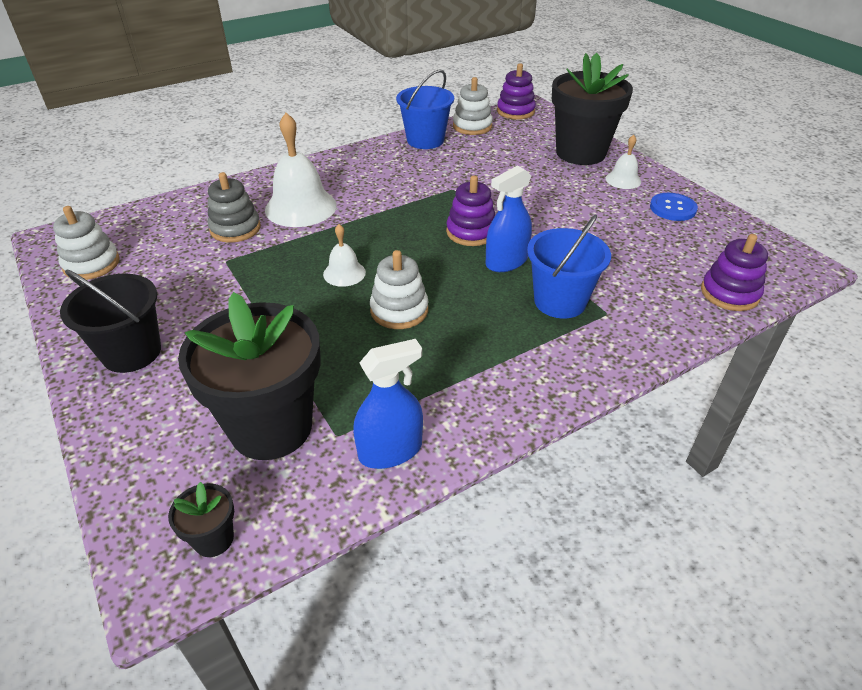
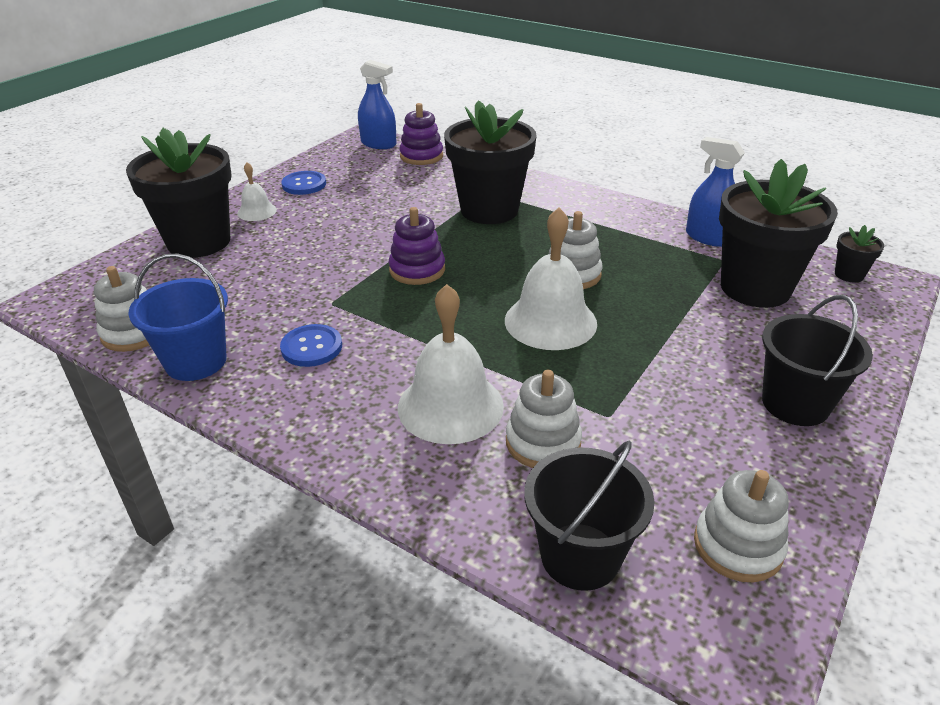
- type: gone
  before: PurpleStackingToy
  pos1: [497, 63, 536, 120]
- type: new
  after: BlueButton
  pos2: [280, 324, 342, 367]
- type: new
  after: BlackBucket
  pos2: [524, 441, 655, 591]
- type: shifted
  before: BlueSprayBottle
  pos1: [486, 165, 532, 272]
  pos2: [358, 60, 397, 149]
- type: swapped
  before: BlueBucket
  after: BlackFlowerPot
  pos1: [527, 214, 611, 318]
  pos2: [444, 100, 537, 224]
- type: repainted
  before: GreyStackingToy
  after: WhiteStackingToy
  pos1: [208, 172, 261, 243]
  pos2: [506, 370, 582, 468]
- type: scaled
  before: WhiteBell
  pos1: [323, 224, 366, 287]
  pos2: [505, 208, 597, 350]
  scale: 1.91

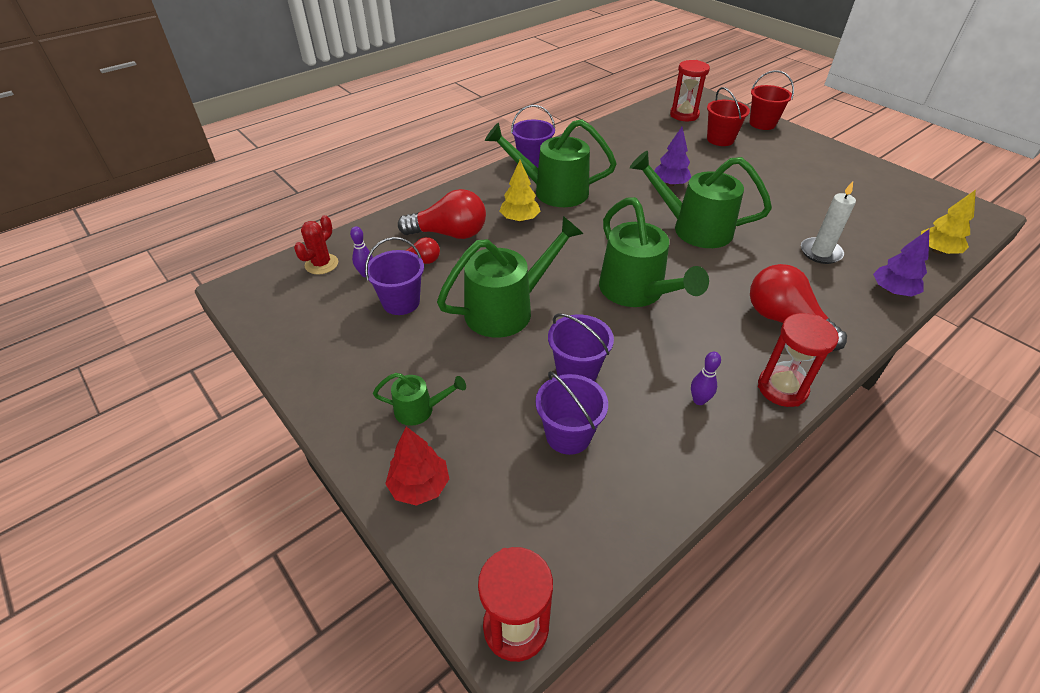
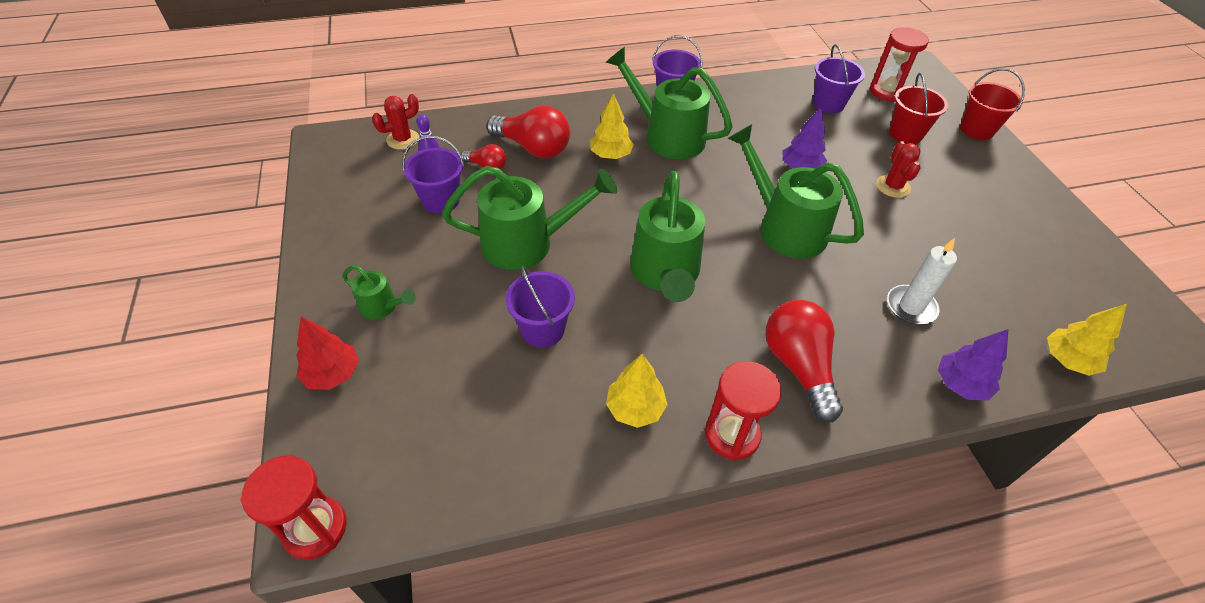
- type: new
  after: RedCactus
  pos2: [876, 141, 920, 198]
- type: shifted
  before: PurpleBucket
  pos1: [536, 371, 608, 455]
  pos2: [813, 44, 865, 113]
- type: swapped
  before: PurpleBowlingPin
  after: YellowTree
  pos1: [691, 352, 721, 405]
  pos2: [606, 354, 667, 428]

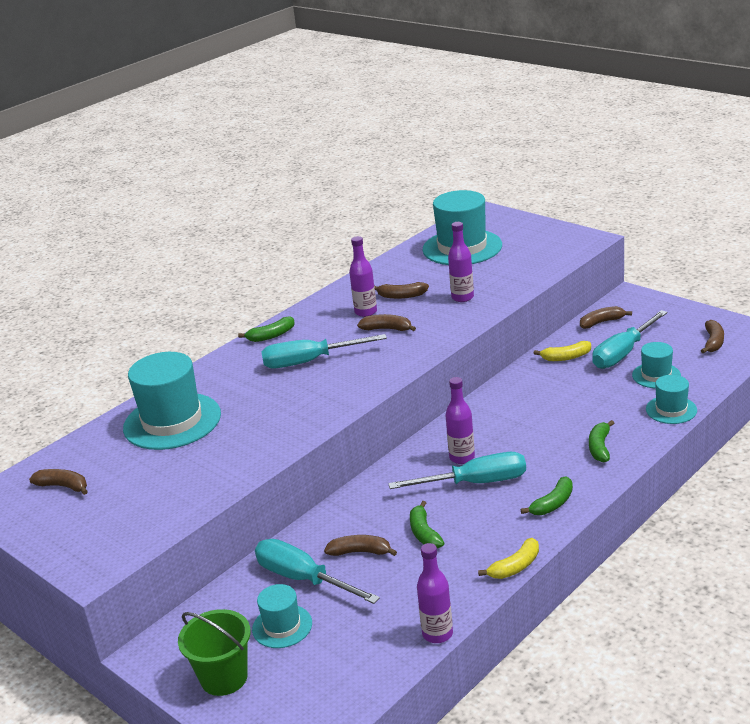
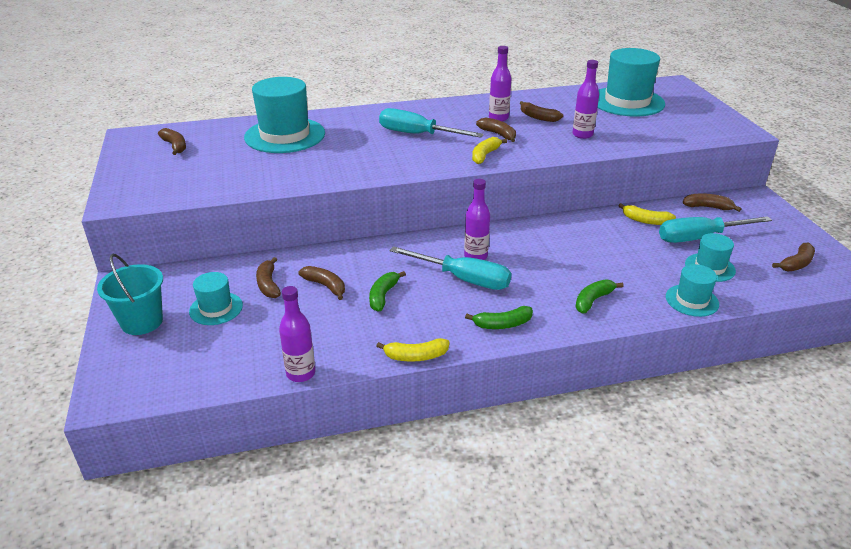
- type: gone
  before: GreenBanana
  pos1: [238, 316, 295, 342]
- type: new
  after: YellowBanana
  pos2: [472, 137, 507, 164]
- type: swapped
  before: TurquoiseScrewdriver
  after: BrownBanana
  pos1: [255, 539, 380, 604]
  pos2: [256, 257, 281, 298]
- type: repainted
  before: GreenBucket
  after: TurquoiseBucket
  pos1: [178, 609, 251, 696]
  pos2: [97, 254, 163, 335]

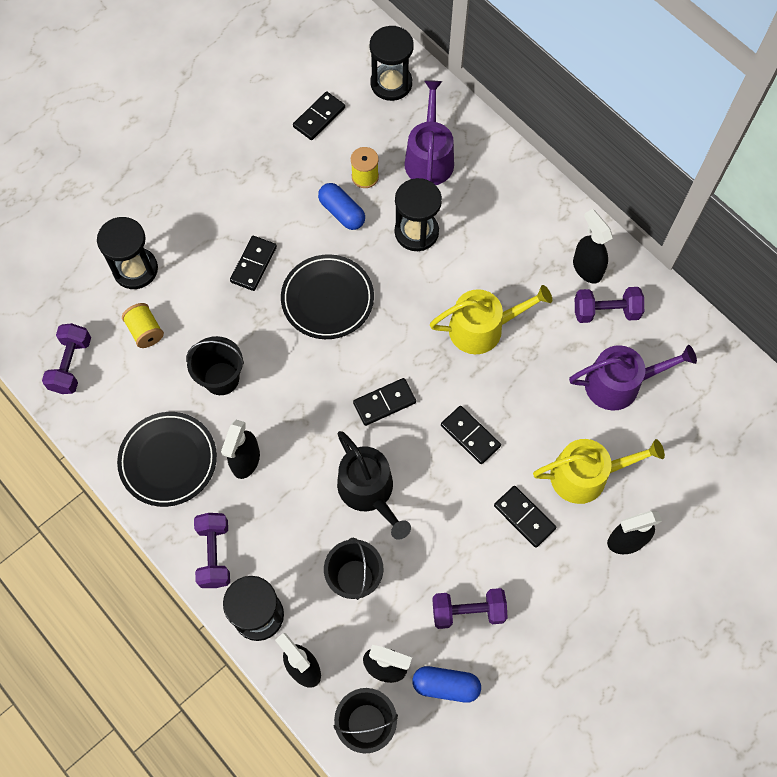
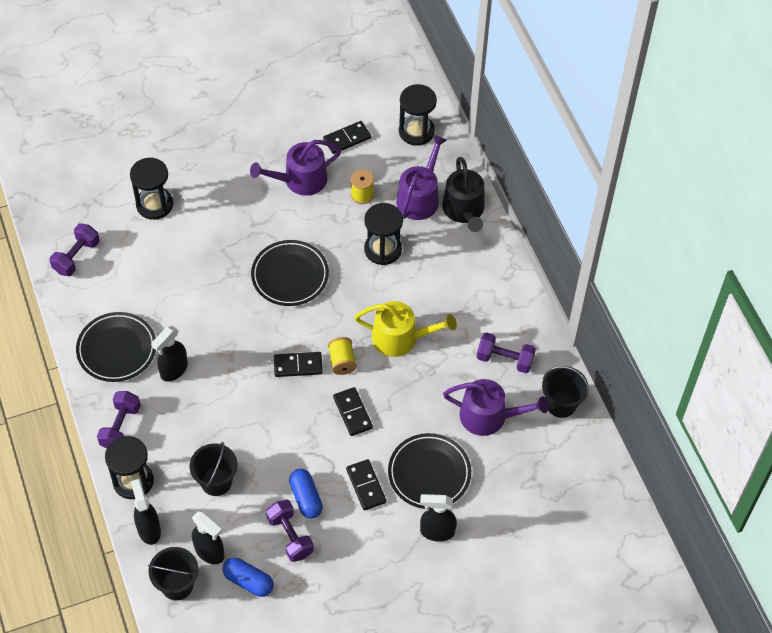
- type: gone
  before: BlackDomino
  pos1: [230, 236, 277, 291]
- type: gone
  before: BlackSprayBottle
  pos1: [573, 209, 613, 284]
- type: new
  after: PurpleWateringCan
  pos2: [250, 140, 341, 196]
- type: shifted
  before: YellowSpool
  pos1: [122, 303, 164, 348]
  pos2: [328, 337, 357, 375]
- type: shifted
  before: BlackBucket
  pos1: [186, 336, 244, 395]
  pos2: [542, 366, 589, 418]
- type: shifted
  before: BlueCapsule
  pos1: [318, 183, 365, 230]
  pos2: [289, 469, 323, 519]
- type: shifted
  before: BlackWateringCan
  pos1: [337, 431, 411, 540]
  pos2: [442, 157, 485, 232]
- type: swapped
  before: YellowWateringCan
  after: BlackPlate
  pos1: [533, 439, 665, 504]
  pos2: [388, 433, 471, 509]
- type: rotated
  before: PurpleDumbbell
  pos1: [432, 588, 508, 629]
  pos2: [266, 499, 314, 562]
  turn: 45

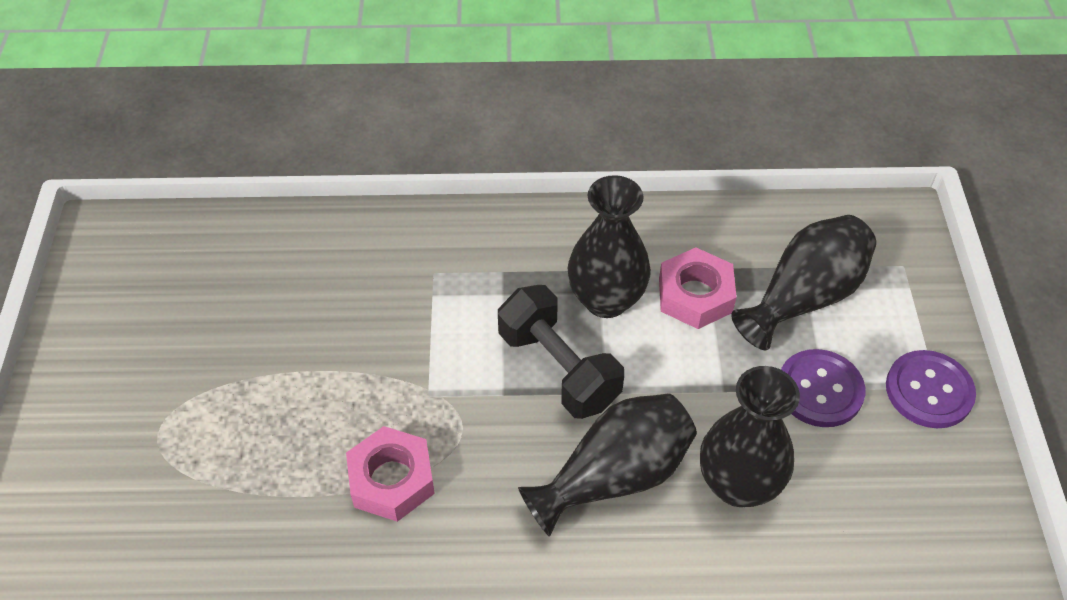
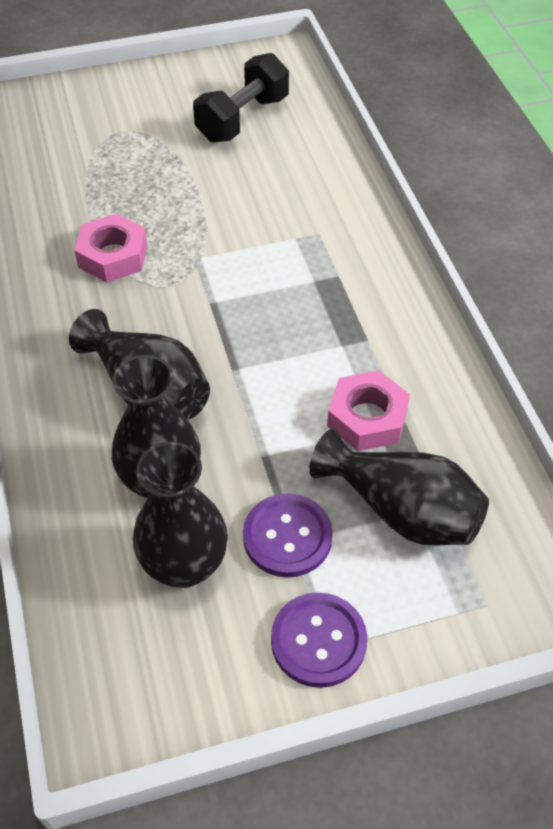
- type: shifted
  before: BlackDumbbell
  pos1: [498, 285, 624, 419]
  pos2: [193, 53, 289, 143]
- type: shifted
  before: BlackVase
  pos1: [567, 175, 651, 318]
  pos2: [133, 442, 228, 588]

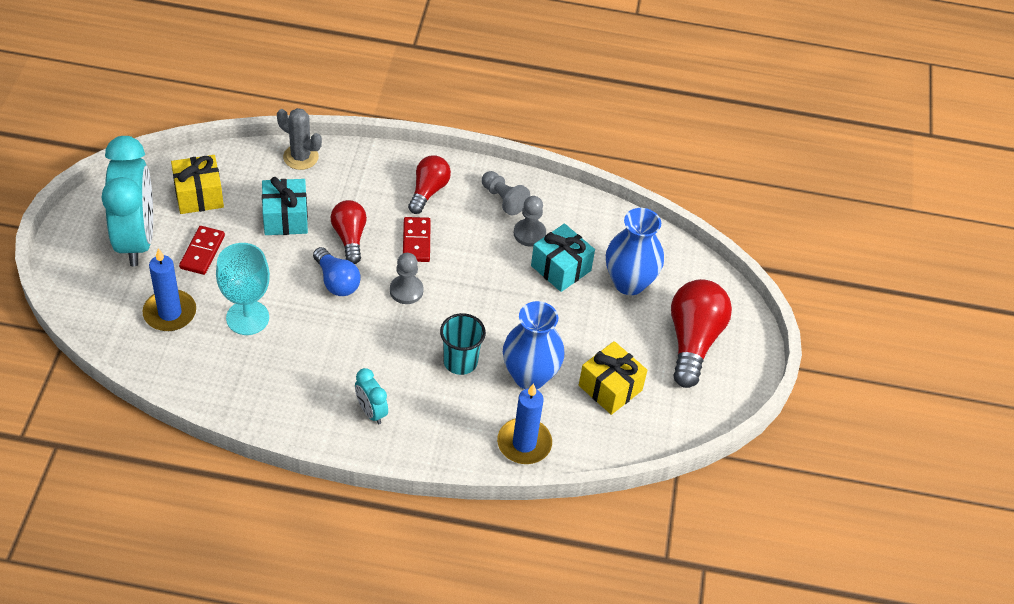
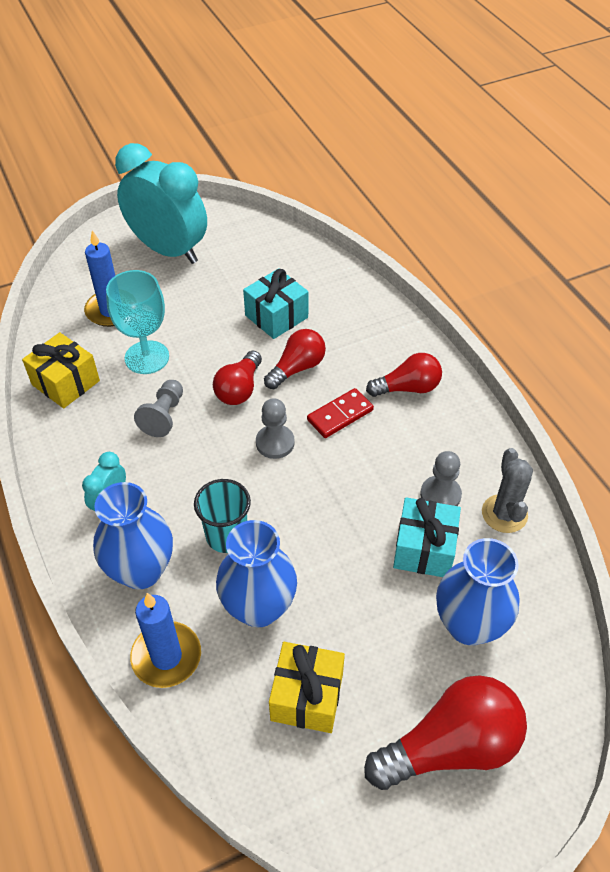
- type: gone
  before: RedDomino
  pos1: [179, 226, 225, 275]
- type: new
  after: BlueVase
  pos2: [93, 482, 173, 589]
- type: shifted
  before: YellowGift
  pos1: [171, 155, 224, 214]
  pos2: [22, 332, 100, 408]
- type: shifted
  before: GreyCactus
  pos1: [277, 108, 322, 170]
  pos2: [482, 448, 533, 533]
- type: shifted
  before: GreyPawn
  pos1: [482, 171, 530, 215]
  pos2: [134, 380, 183, 437]
- type: repainted
  before: BlueLightBulb
  after: RedLightBulb
  pos1: [313, 247, 361, 296]
  pos2: [213, 351, 262, 405]
- type: rotated
  before: TurquoiseClock
  pos1: [101, 136, 153, 266]
  pos2: [115, 143, 207, 264]
  turn: -105

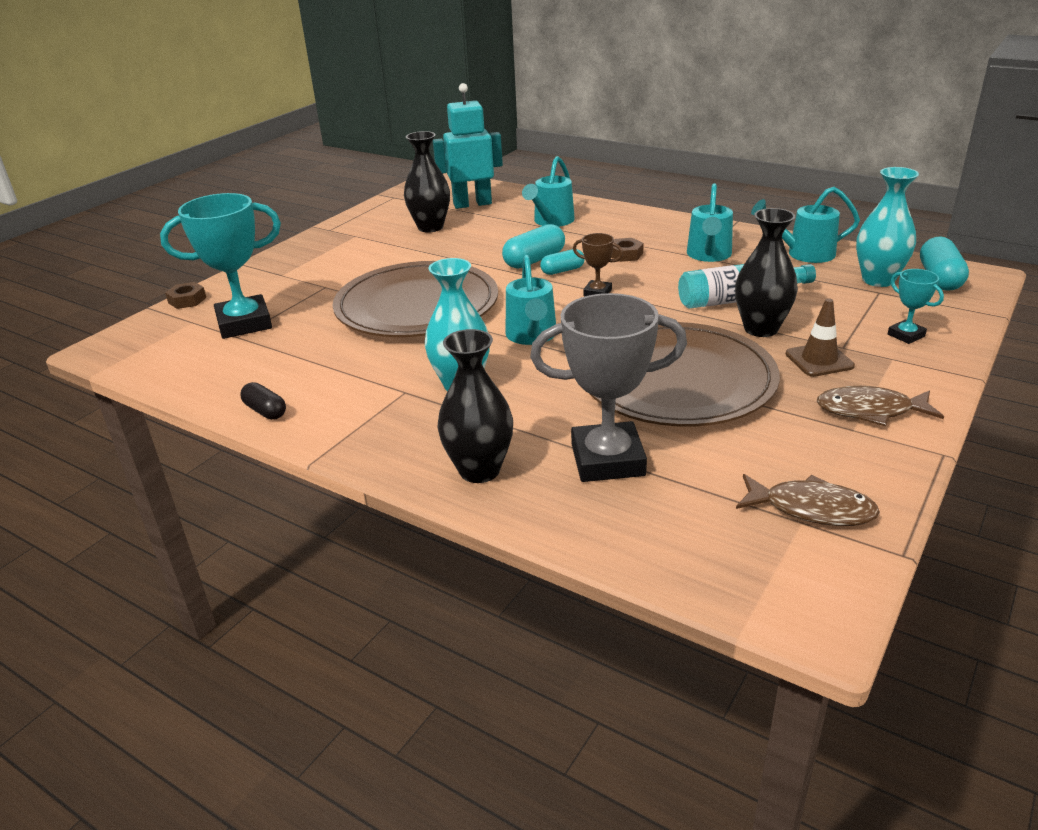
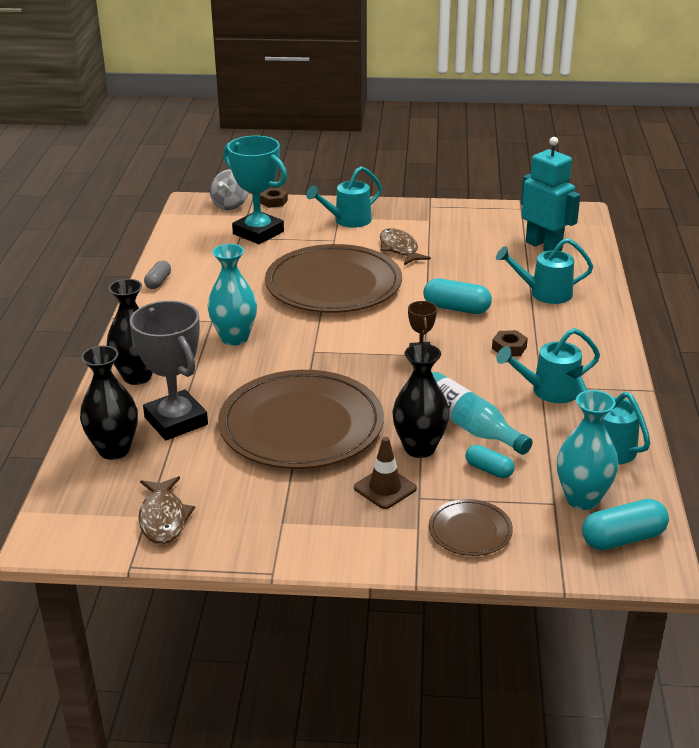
- type: new
  after: GreySpinningTop
  pos2: [210, 169, 249, 210]
- type: shifted
  before: BlackVase
  pos1: [404, 131, 450, 233]
  pos2: [80, 346, 138, 460]
- type: shifted
  before: TurquoiseWateringCan
  pos1: [506, 255, 556, 345]
  pos2: [306, 166, 382, 228]
- type: shifted
  before: TurquoiseCapsule
  pos1: [540, 249, 585, 275]
  pos2: [465, 445, 514, 478]
- type: shifted
  before: BrownFish
  pos1: [817, 386, 944, 426]
  pos2: [380, 228, 431, 265]
- type: swapped
  before: TurquoiseTrophy
  after: BrownPlate
  pos1: [888, 269, 944, 344]
  pos2: [429, 499, 513, 556]
- type: repainted
  before: BlackCapsule
  after: GreyCapsule
  pos1: [240, 382, 286, 420]
  pos2: [144, 261, 171, 289]

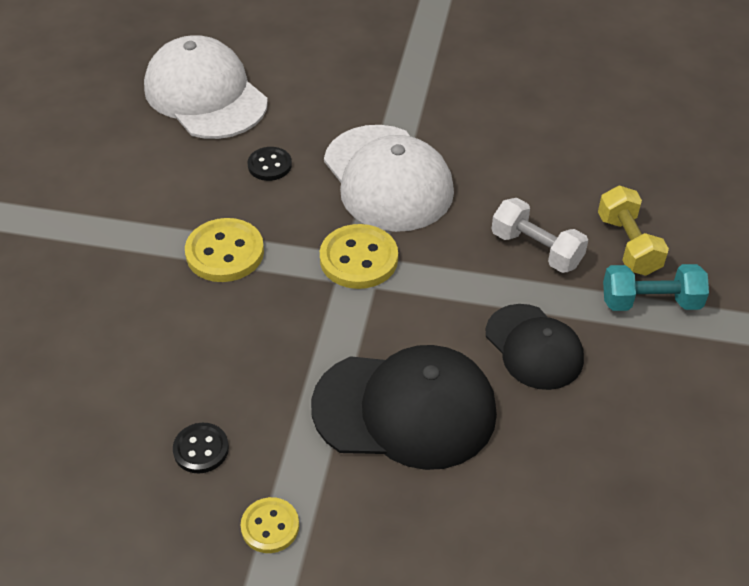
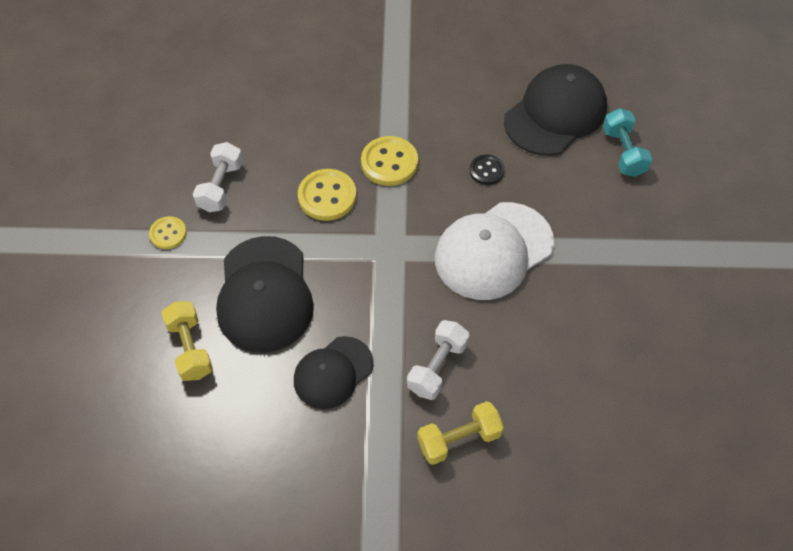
- type: new
  after: YellowDumbbell
  pos2: [161, 301, 213, 381]
- type: shifted
  before: YellowButton
  pos1: [320, 224, 398, 289]
  pos2: [298, 169, 356, 221]
- type: shifted
  before: TurquoiseDumbbell
  pos1: [603, 264, 709, 311]
  pos2: [603, 108, 652, 177]
- type: swapped
  before: BlackButton
  after: WhiteDumbbell
  pos1: [173, 423, 229, 473]
  pos2: [193, 142, 243, 212]
- type: repainted
  before: WhiteCap
  after: BlackCap
  pos1: [144, 35, 268, 139]
  pos2: [504, 64, 607, 156]

